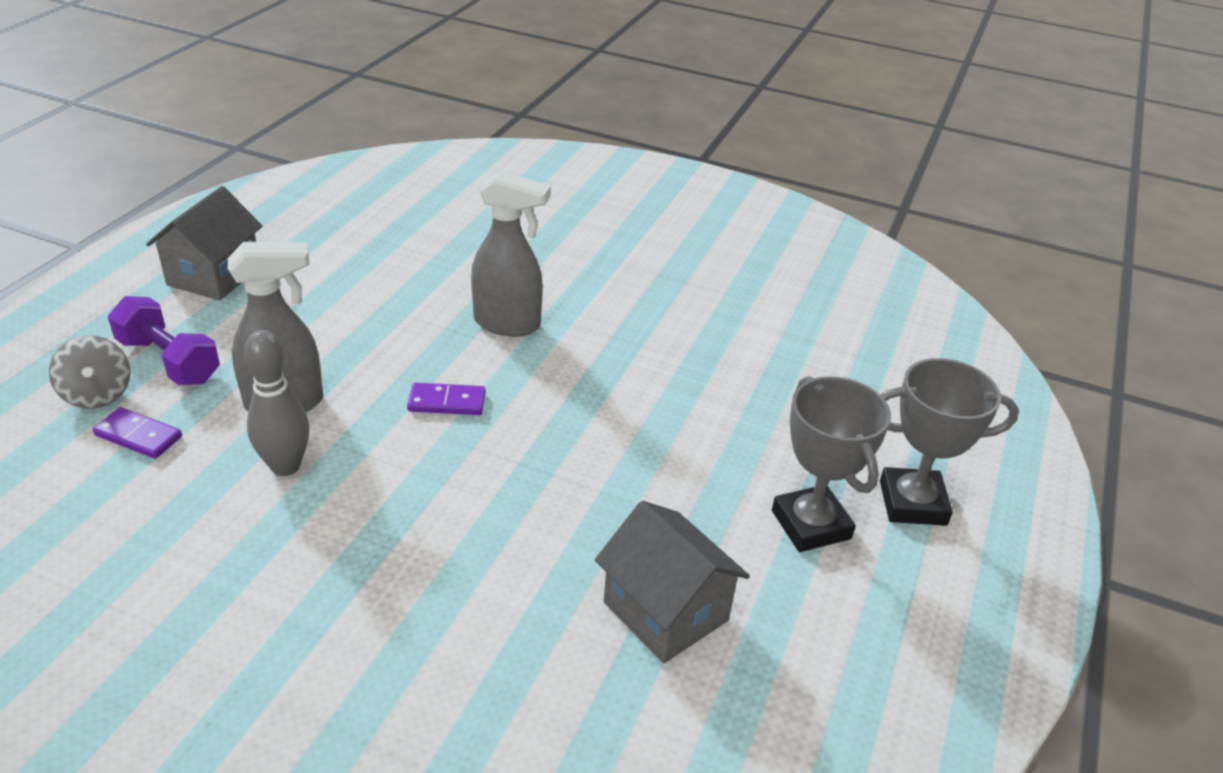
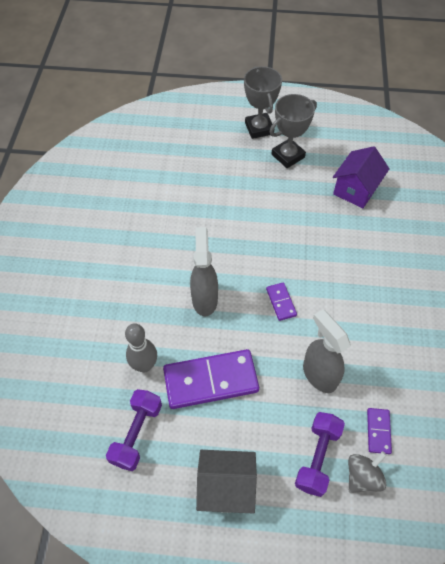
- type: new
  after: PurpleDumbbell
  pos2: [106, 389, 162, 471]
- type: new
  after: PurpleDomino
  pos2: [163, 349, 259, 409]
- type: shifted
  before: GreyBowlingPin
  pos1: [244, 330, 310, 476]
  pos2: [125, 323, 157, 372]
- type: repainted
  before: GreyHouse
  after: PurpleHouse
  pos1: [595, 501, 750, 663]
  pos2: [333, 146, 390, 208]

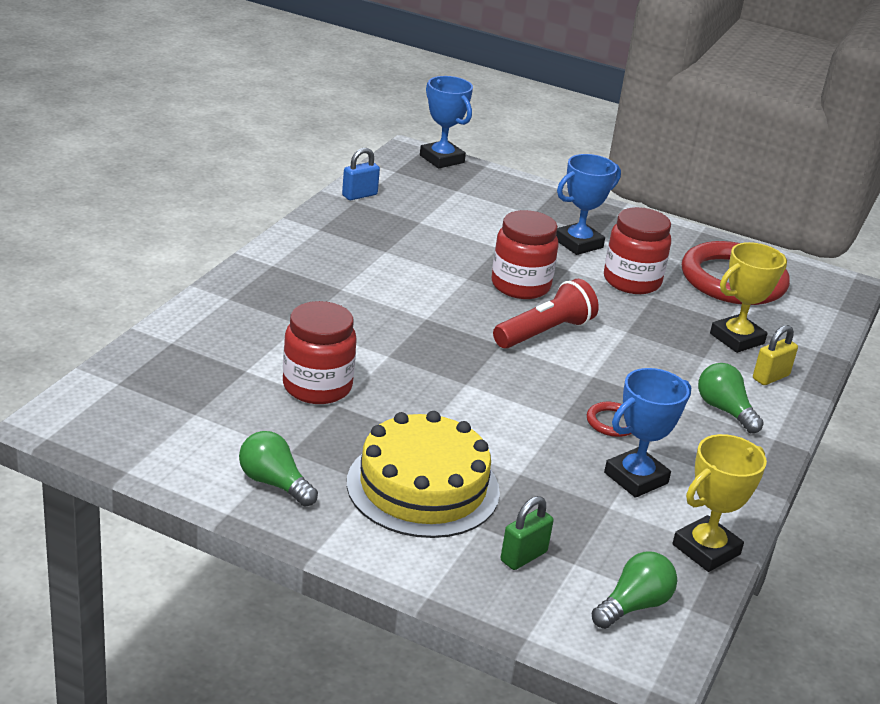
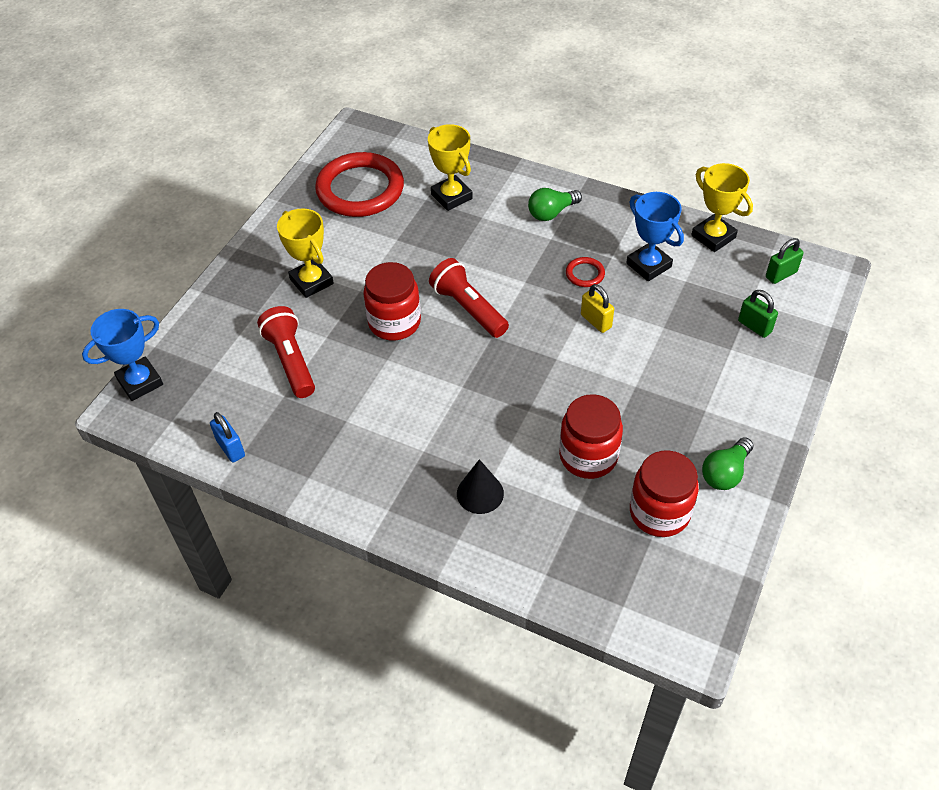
- type: gone
  before: YellowCake
  pos1: [347, 411, 500, 538]
- type: new
  after: RedFlashlight
  pos2: [257, 306, 315, 398]
- type: new
  after: BlackCone
  pos2: [457, 459, 504, 514]
- type: shifted
  before: RedJar
  pos1: [604, 207, 671, 294]
  pos2: [630, 450, 699, 537]
- type: shifted
  before: YellowPadlock
  pos1: [753, 325, 798, 385]
  pos2: [581, 284, 614, 333]
- type: swapped
  before: GreenLightBulb
  after: GreenPadlock
  pos1: [591, 551, 677, 629]
  pos2: [766, 238, 804, 284]
- type: repainted
  before: BlueTrophy
  after: YellowTrophy
  pos1: [556, 154, 621, 255]
  pos2: [277, 208, 334, 298]

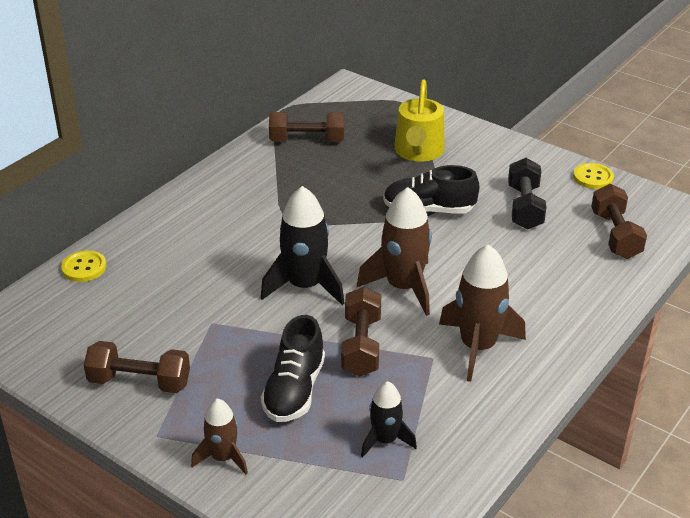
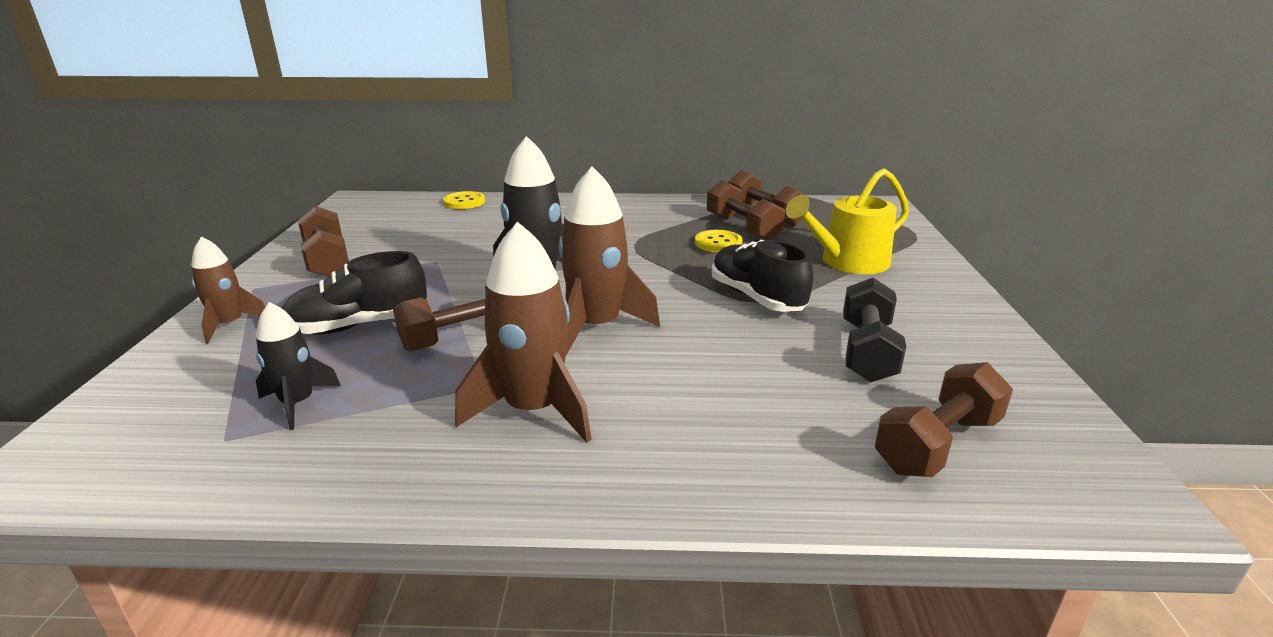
- type: new
  after: BrownDumbbell
  pos2: [707, 180, 785, 240]
- type: shifted
  before: YellowButton
  pos1: [573, 163, 614, 189]
  pos2: [695, 230, 743, 253]
- type: rotated
  before: BlackDumbbell
  pos1: [508, 158, 546, 230]
  pos2: [843, 278, 906, 382]
  turn: -45

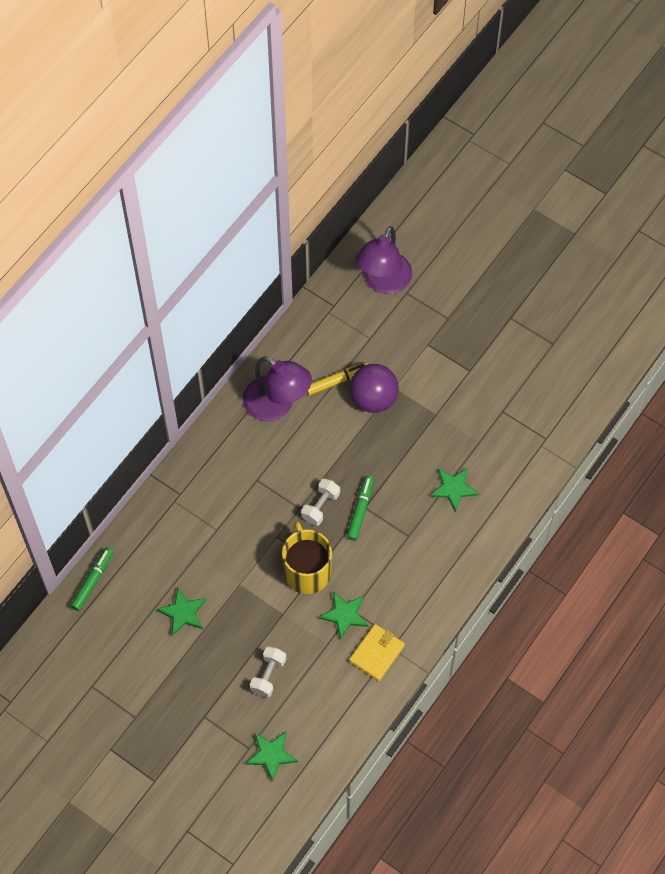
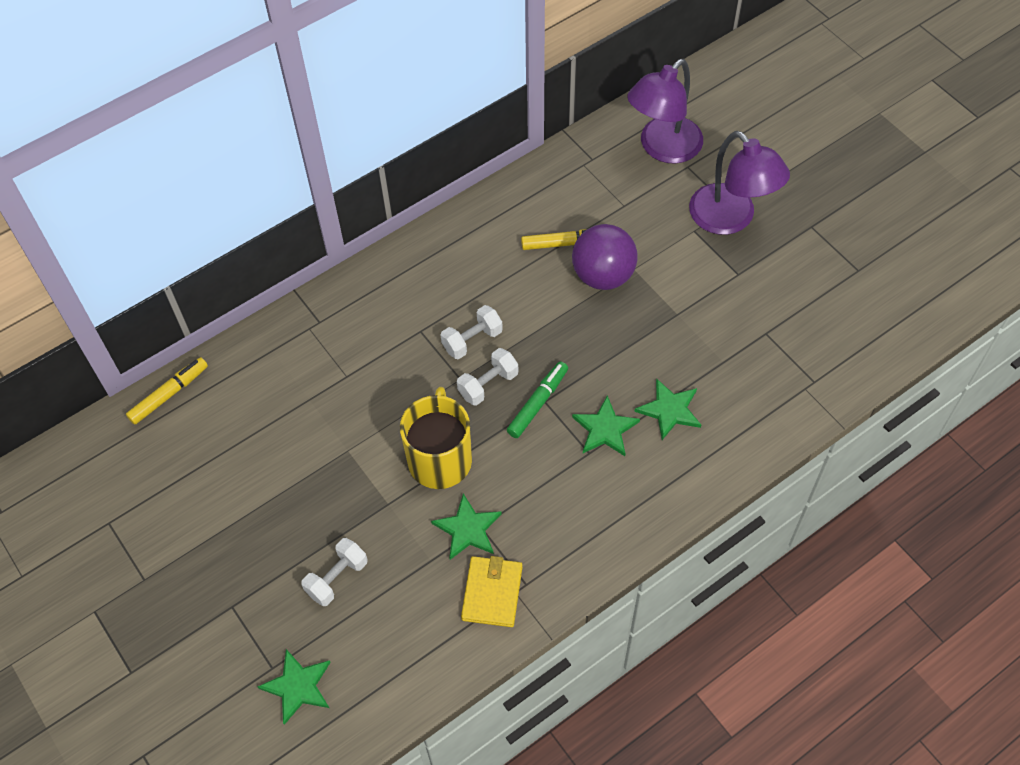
- type: new
  after: WhiteDumbbell
  pos2: [441, 305, 503, 359]
- type: shifted
  before: GreenStar
  pos1: [157, 588, 206, 636]
  pos2: [572, 395, 640, 456]
- type: shifted
  before: PurpleLamp
  pos1: [243, 356, 312, 422]
  pos2: [689, 131, 790, 235]
- type: repainted
  before: GreenMarker
  after: YellowMarker
  pos1: [71, 547, 114, 611]
  pos2: [126, 357, 208, 425]
- type: rotated
  before: YellowWallet
  pos1: [349, 624, 405, 681]
  pos2: [461, 556, 523, 627]
  turn: -45

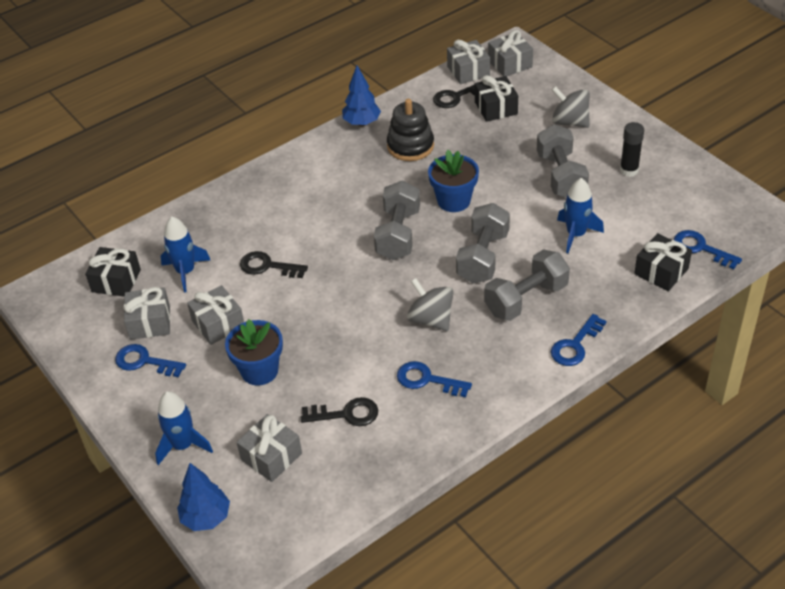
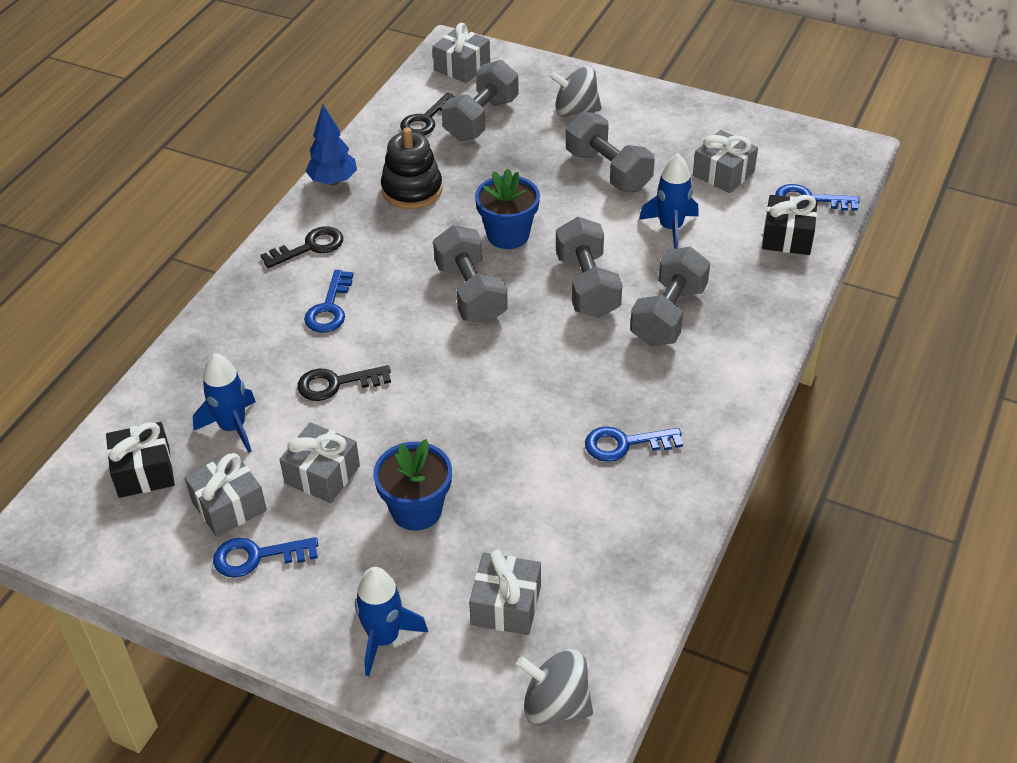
- type: gone
  before: BlueTree
  pos1: [177, 463, 230, 531]
- type: gone
  before: BlackGlueStick
  pos1: [620, 122, 644, 177]
- type: shifted
  before: BlackKey
  pos1: [301, 397, 378, 426]
  pos2: [260, 226, 343, 268]
- type: shifted
  before: GreySpinningTop
  pos1: [407, 278, 454, 331]
  pos2: [516, 649, 593, 726]
- type: shifted
  before: GreyGift
  pos1: [447, 40, 490, 84]
  pos2: [693, 130, 758, 193]
- type: shifted
  before: BlueKey
  pos1: [551, 314, 607, 366]
  pos2: [304, 270, 353, 333]
- type: swapped
  before: BlackGift
  after: GreyDumbbell
  pos1: [475, 75, 518, 122]
  pos2: [442, 60, 519, 141]

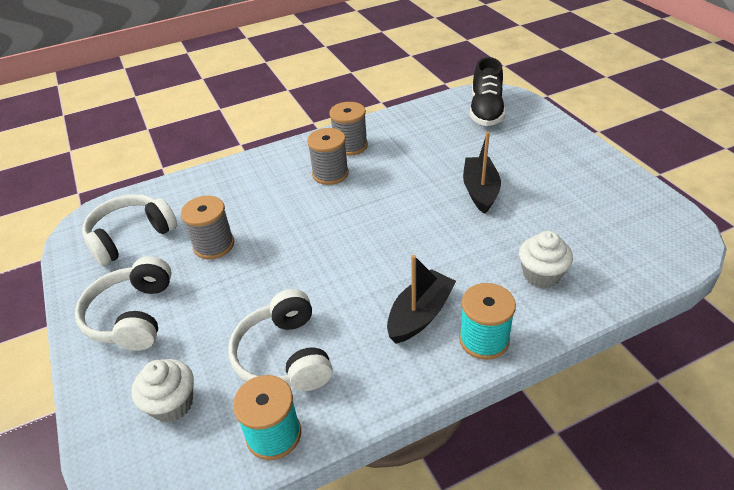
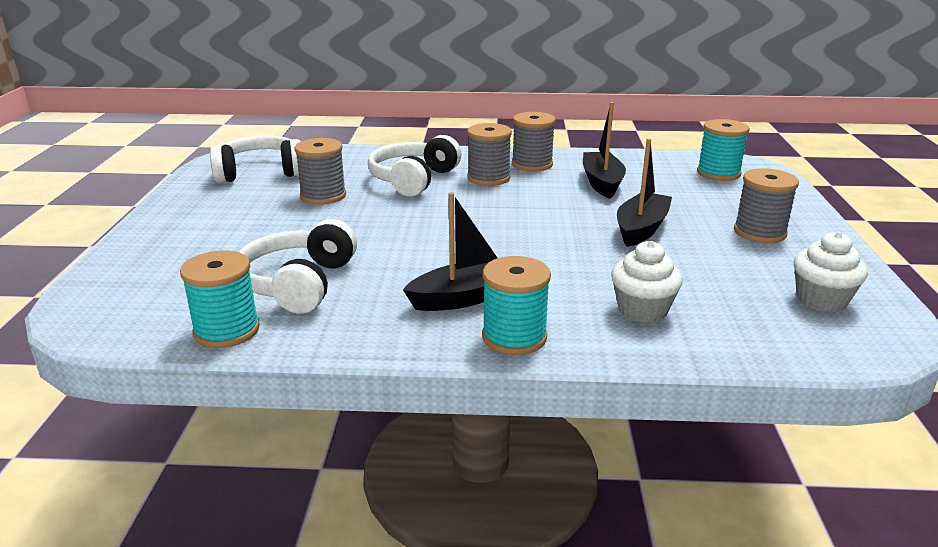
- type: new
  after: BlackBoat
  pos2: [583, 102, 626, 199]
- type: new
  after: GreySpool
  pos2: [734, 168, 799, 243]
- type: shifted
  before: WhiteHeadphones
  pos1: [75, 256, 172, 351]
  pos2: [368, 135, 461, 197]
- type: shifted
  before: WhiteCupcake
  pos1: [131, 359, 194, 422]
  pos2: [794, 232, 868, 312]
- type: swapped
  before: BlackShoe
  after: TurquoiseSpool
  pos1: [470, 57, 506, 126]
  pos2: [697, 119, 750, 181]

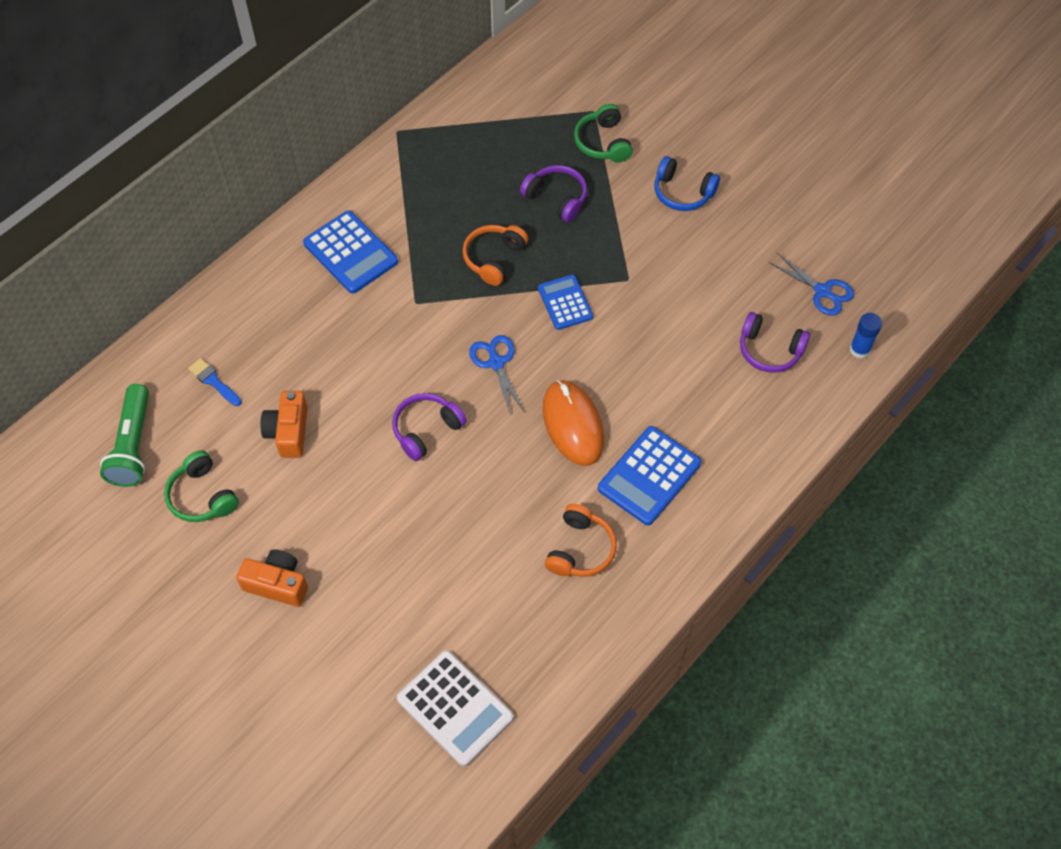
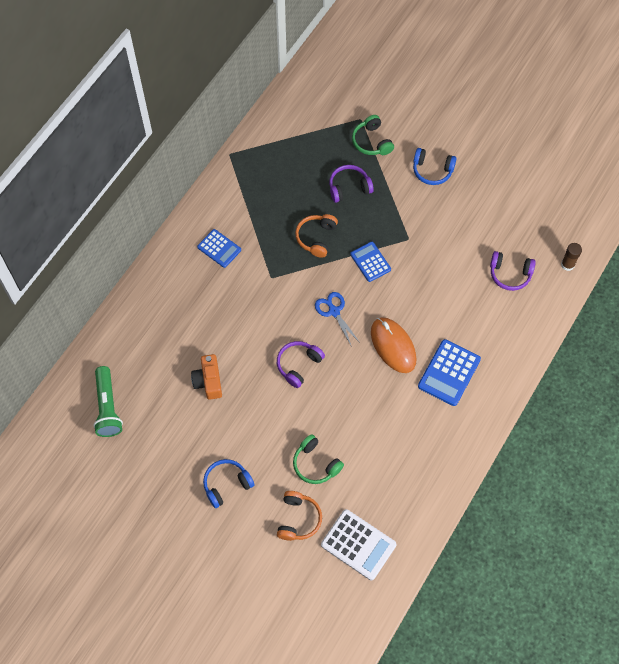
- type: gone
  before: BlueBrush
  pos1: [188, 358, 241, 406]
- type: gone
  before: BlueScissors
  pos1: [768, 253, 854, 316]
- type: shifted
  before: GreenHeadphones
  pos1: [164, 450, 239, 522]
  pos2: [293, 434, 344, 484]
- type: shifted
  before: OrangeHeadphones
  pos1: [545, 504, 617, 577]
  pos2: [277, 491, 322, 541]
- type: swapped
  before: OrangeCamera
  after: BlueHeadphones
  pos1: [236, 549, 308, 607]
  pos2: [203, 459, 254, 508]
- type: repainted
  before: BlueGlueStick
  after: BrownGlueStick
  pos1: [850, 313, 882, 359]
  pos2: [561, 243, 582, 271]
- type: rotated
  before: PurpleHeadphones
  pos1: [520, 165, 587, 222]
  pos2: [329, 165, 374, 203]
  turn: -45
- type: scaled
  before: BlueCalculator
  pos1: [303, 211, 398, 294]
  pos2: [197, 229, 241, 268]
  scale: 0.65

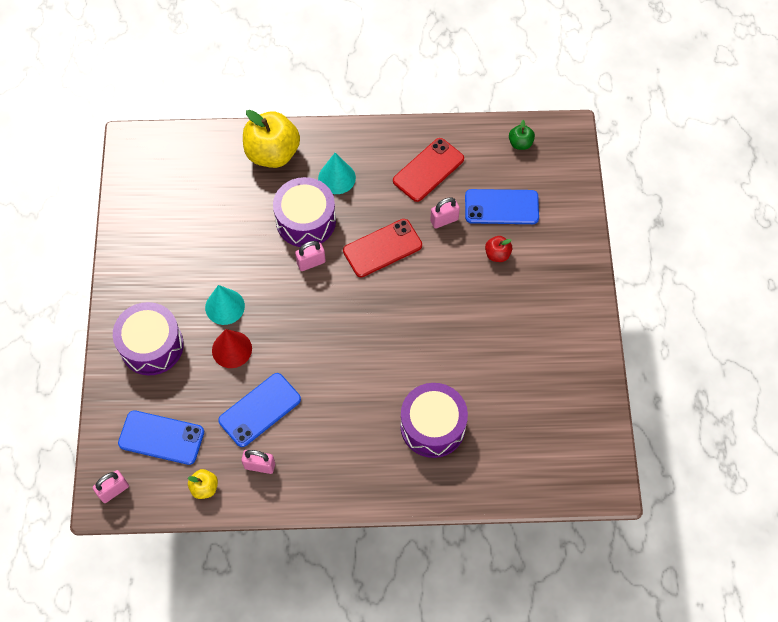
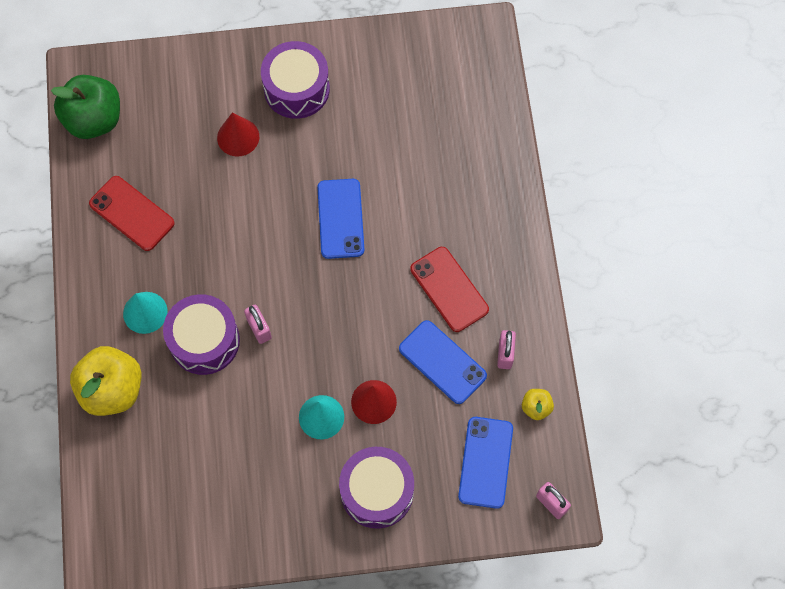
- type: gone
  before: PinkPadlock
  pos1: [430, 197, 460, 229]
- type: shifted
  before: RedPhone
  pos1: [343, 219, 422, 277]
  pos2: [411, 247, 489, 332]
- type: shifted
  before: PurpleDrum
  pos1: [400, 383, 468, 458]
  pos2: [261, 41, 330, 119]
- type: shifted
  before: BluePhone
  pos1: [465, 189, 539, 224]
  pos2: [317, 179, 364, 259]
- type: swapped
  before: RedApple
  after: RedCone
  pos1: [485, 236, 512, 262]
  pos2: [217, 112, 259, 157]
- type: scaled
  before: GreenApple
  pos1: [509, 120, 535, 150]
  pos2: [51, 75, 120, 139]
  scale: 2.18

